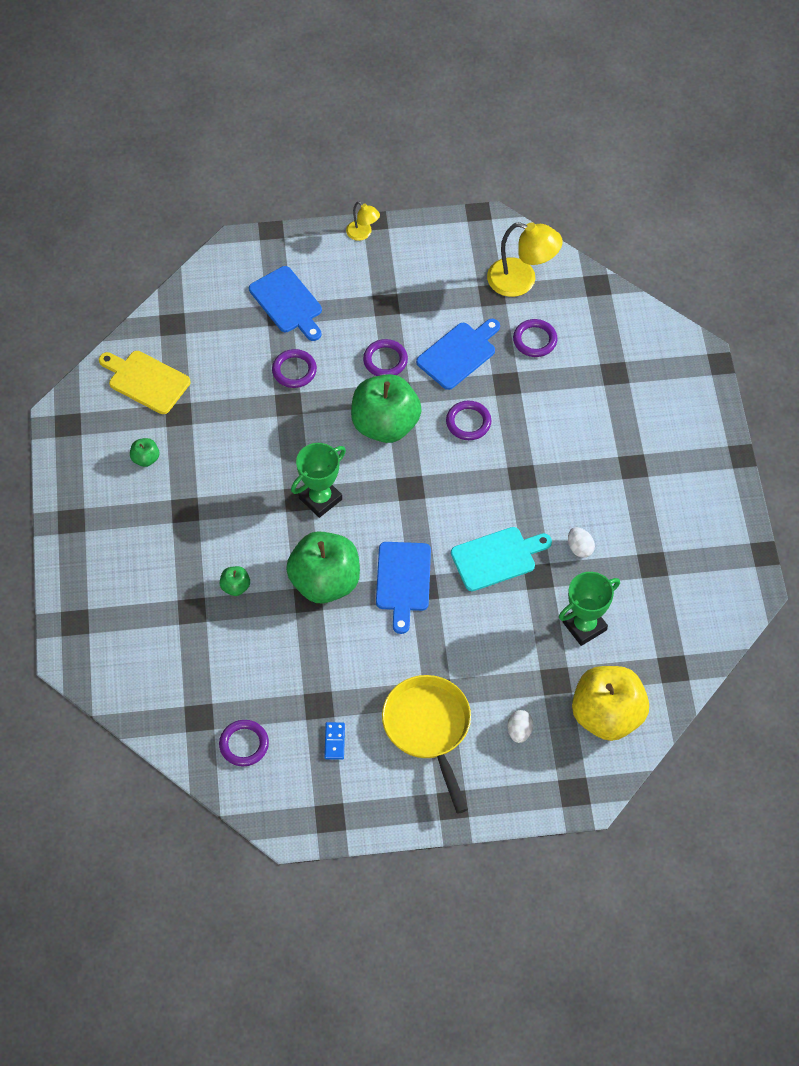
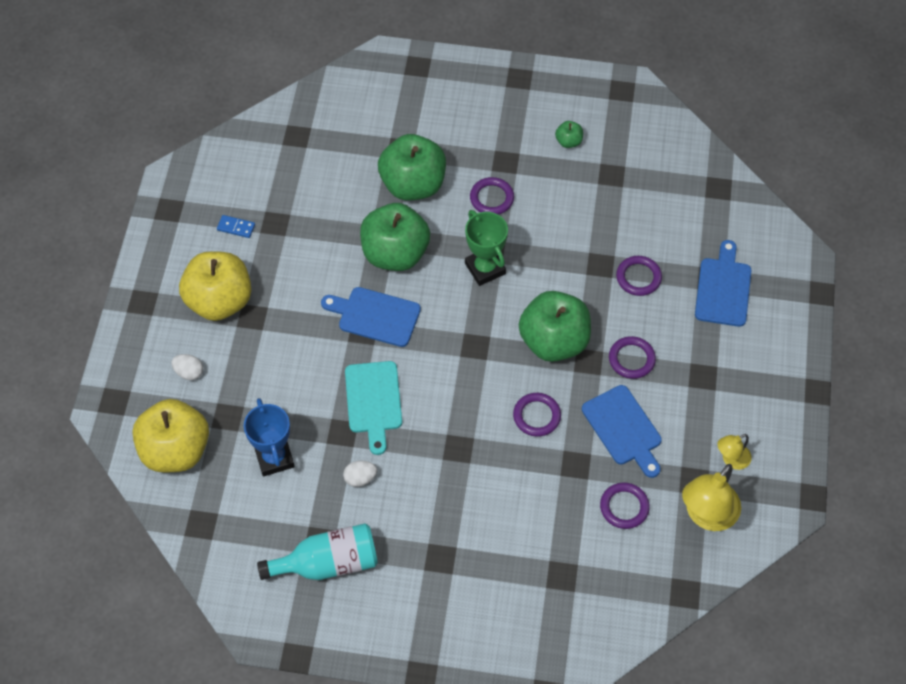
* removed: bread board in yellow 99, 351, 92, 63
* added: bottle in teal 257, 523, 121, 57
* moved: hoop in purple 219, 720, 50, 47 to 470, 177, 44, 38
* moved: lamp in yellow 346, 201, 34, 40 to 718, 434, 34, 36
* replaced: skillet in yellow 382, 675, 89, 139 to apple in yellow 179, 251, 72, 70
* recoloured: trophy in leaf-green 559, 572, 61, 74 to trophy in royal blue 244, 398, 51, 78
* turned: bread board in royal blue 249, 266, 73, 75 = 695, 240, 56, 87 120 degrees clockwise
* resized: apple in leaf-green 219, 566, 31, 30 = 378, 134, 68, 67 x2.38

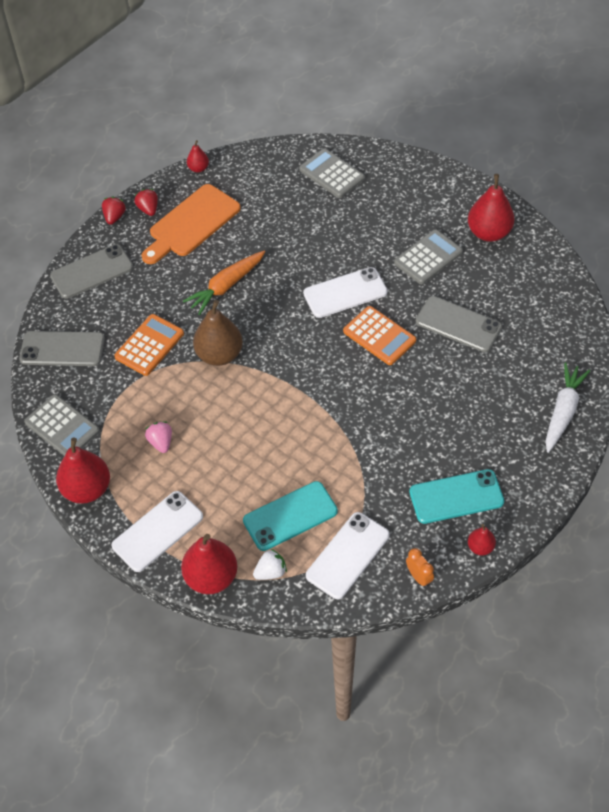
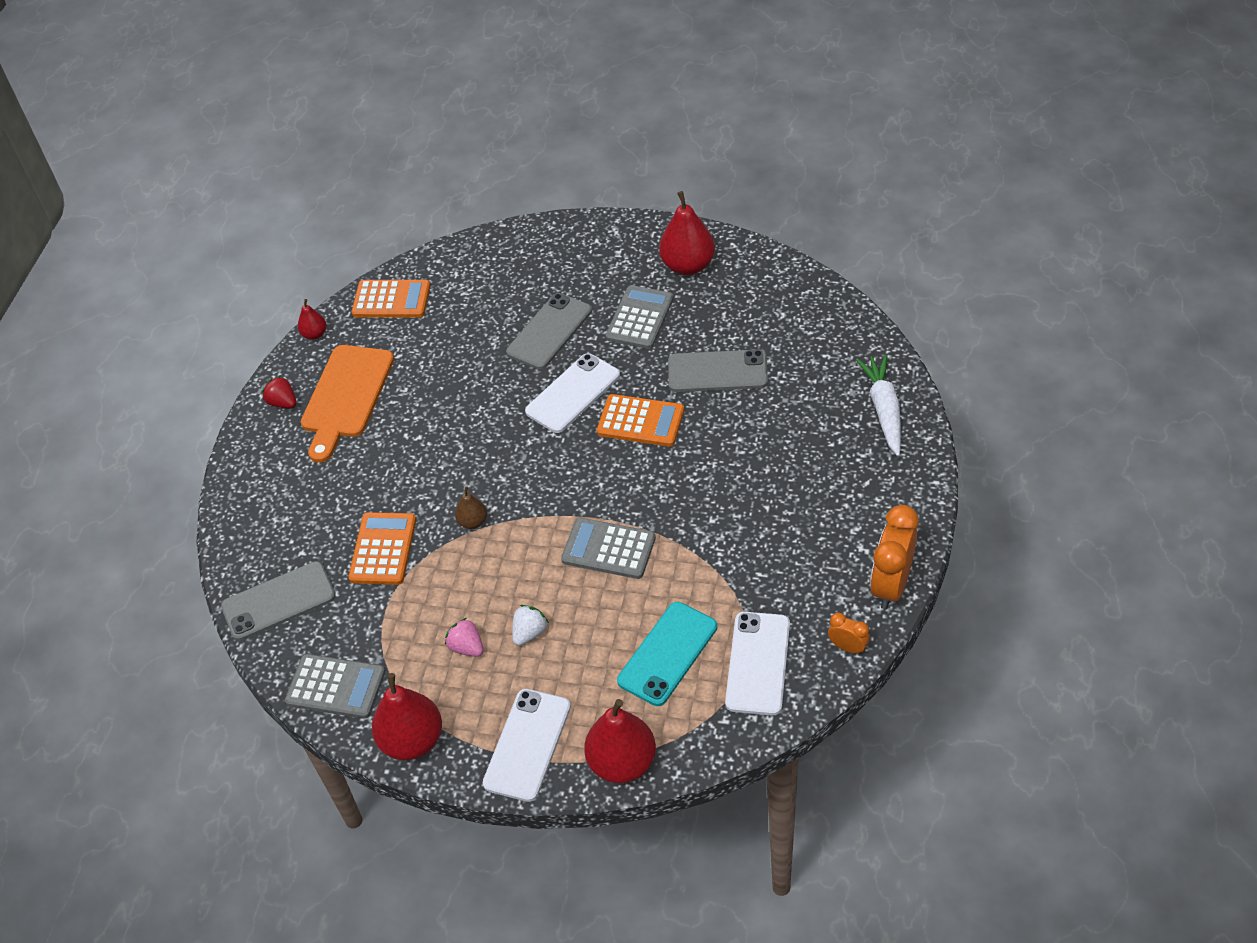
* removed: toy strawberry in scarlet 102, 197, 24, 28
* removed: toy carrot in orange 183, 251, 82, 64
* removed: phone in teal 409, 469, 95, 55
* added: calculator in orange 352, 280, 78, 38
* moved: phone in grey 50, 244, 83, 55 to 506, 293, 86, 76
* moved: toy strawberry in snow-white 253, 549, 34, 31 to 512, 605, 37, 41
* moved: calculator in grey 299, 149, 66, 49 to 561, 518, 95, 61
* replaced: pear fruit in scarlet 468, 524, 28, 31 to alarm clock in orange 870, 505, 49, 104
* resized: pear fruit in russet 193, 300, 50, 66 = 455, 486, 32, 43 x0.51

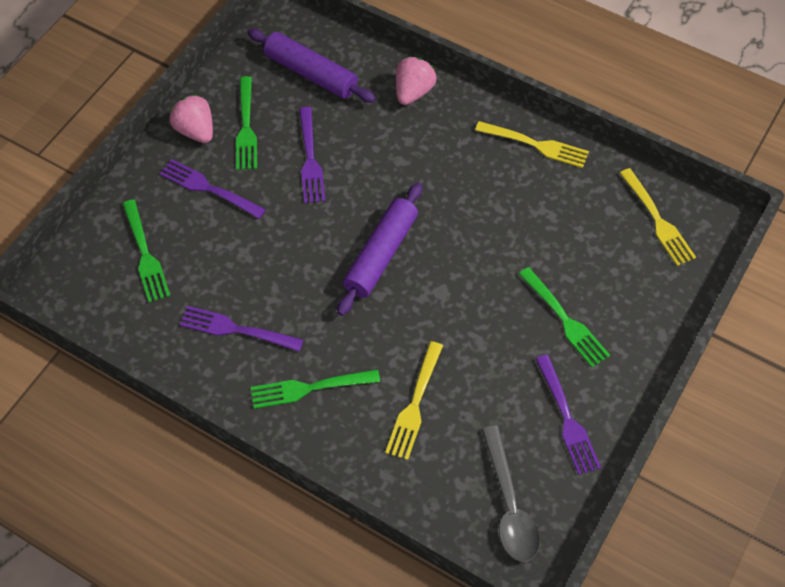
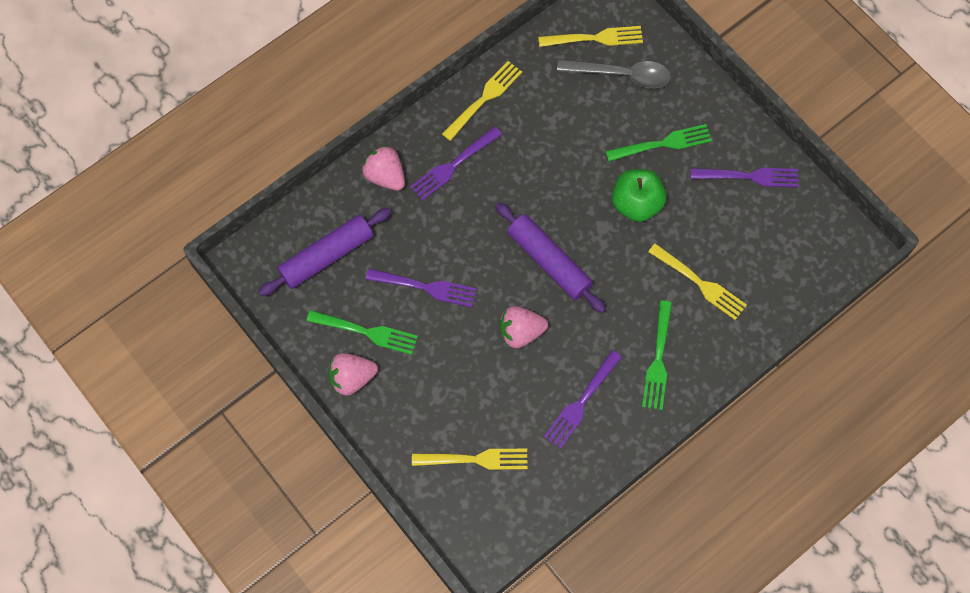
* added: toy strawberry in rose-pink 500, 306, 48, 42
* added: apple in leaf-green 612, 169, 55, 53
* moved: dinner fork in purple 159, 159, 107, 60 to 410, 126, 92, 75
* moved: spoon in grey 482, 425, 58, 137 to 557, 59, 114, 29
* recoloured: dinner fork in leaf-green 122, 199, 48, 103 to dinner fork in yellow 412, 449, 116, 21

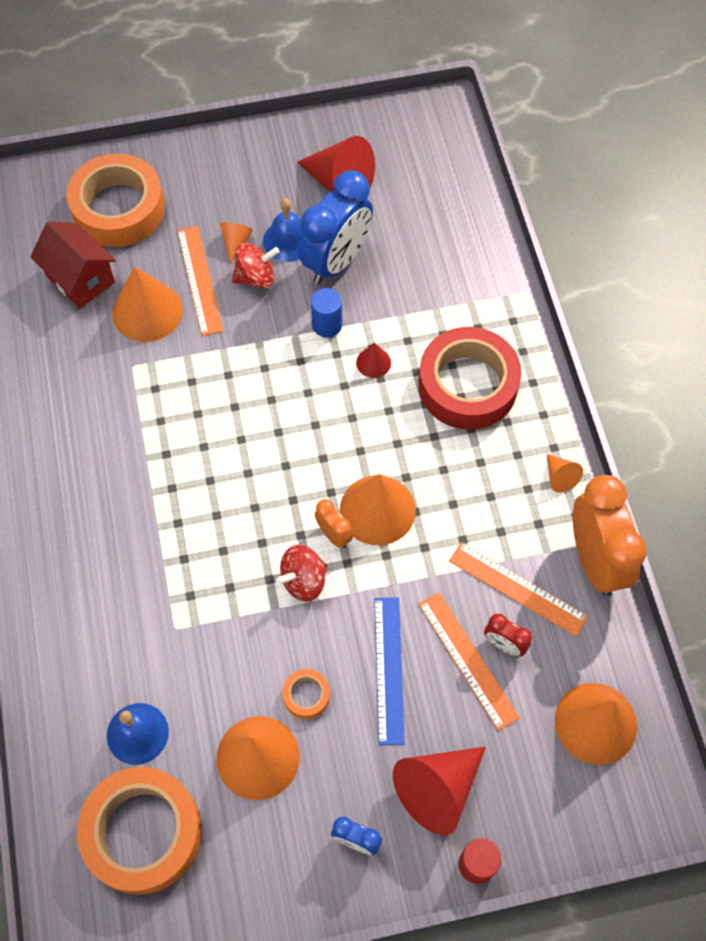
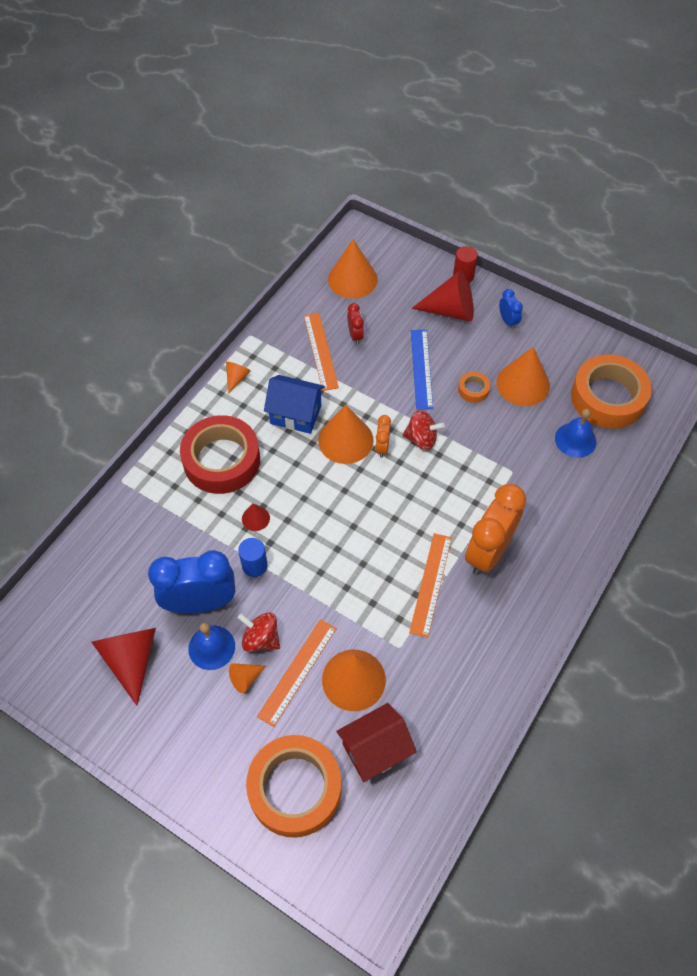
* added: toy house in royal blue 264, 375, 61, 59
* moved: ruler in orange 419, 592, 101, 139 to 409, 533, 43, 105
* moved: alarm clock in orange 573, 475, 74, 121 to 465, 484, 61, 91
* turned: toy house in scarlet 30, 221, 86, 88 = 336, 703, 81, 79 60 degrees clockwise
* turned: ruler in royal blue 374, 597, 31, 148 = 411, 330, 22, 80 45 degrees counterclockwise

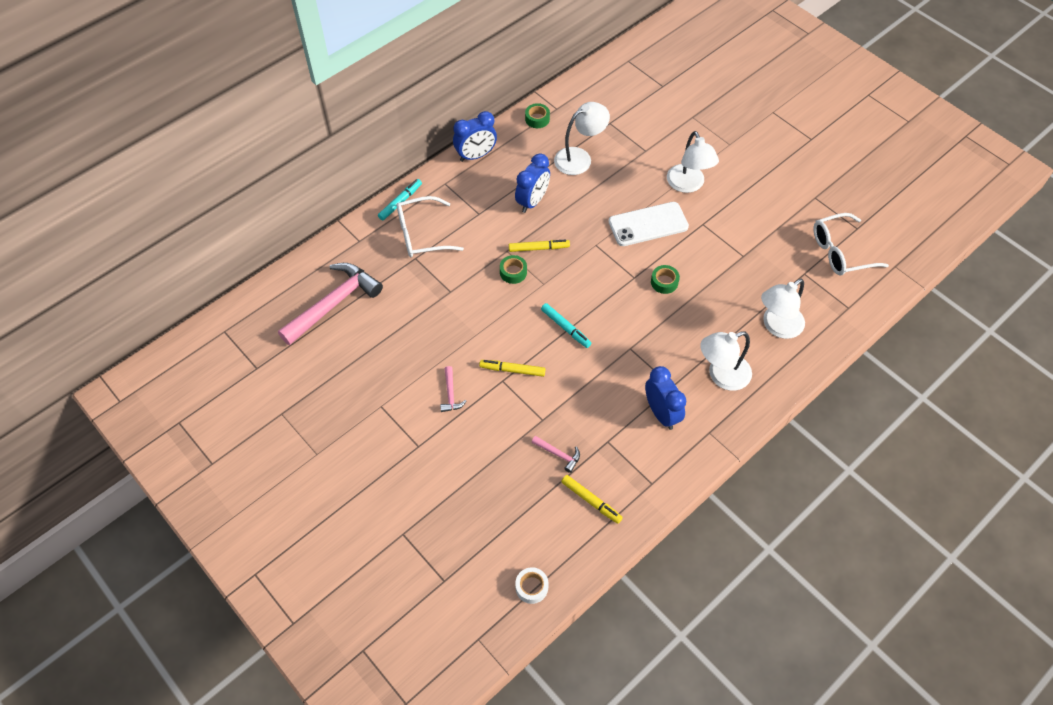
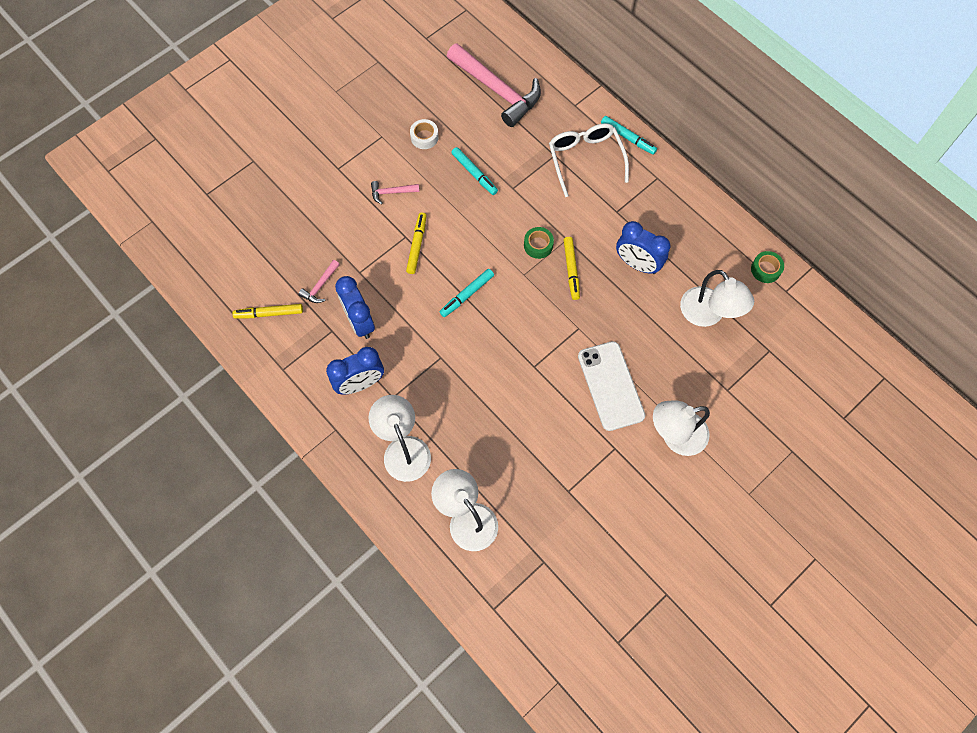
* removed: tape in leaf-green 651, 265, 29, 29
* removed: spectacles in snow-white 813, 213, 76, 63
* added: marker pen in teal 451, 147, 47, 48
* moved: alarm clock in royal blue 453, 111, 44, 51 to 335, 276, 40, 63
* moved: tape in snow-white 515, 567, 34, 37 to 410, 119, 29, 30
* turned: marker pen in yellow 561, 475, 62, 49 = 232, 304, 71, 15 45 degrees clockwise

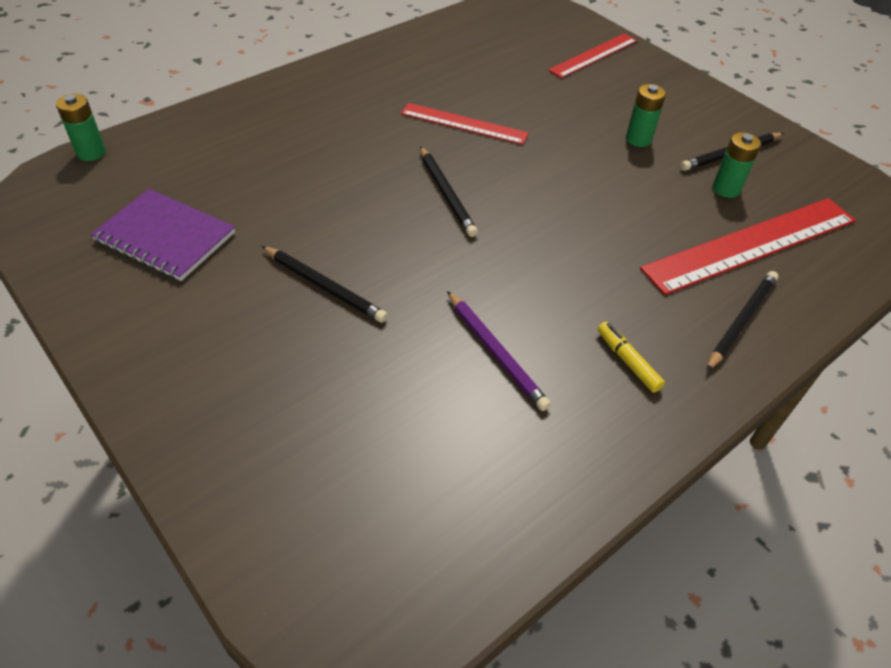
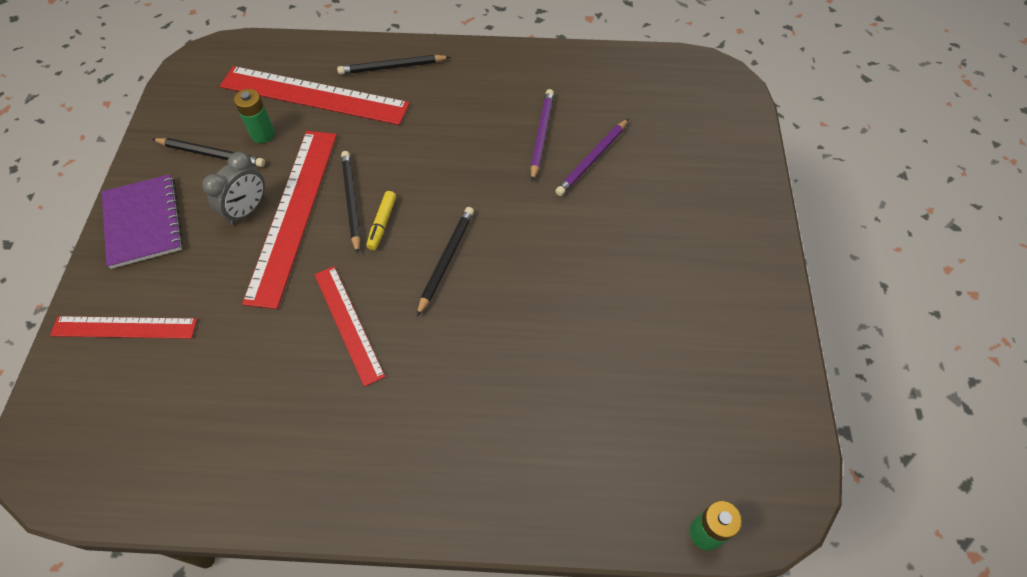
* added: ruler in scarlet 242, 131, 95, 178
* added: lead pencil in purple 555, 118, 74, 78
* moved: notebook in purple 90, 189, 145, 92 to 102, 174, 81, 95
* moved: lead pencil in ebony 262, 246, 126, 77 to 341, 151, 20, 103
* moved: marker pen in yellow 597, 322, 68, 71 to 366, 191, 30, 59
* replaced: battery in leaf-green 626, 84, 40, 63 to alarm clock in grey 202, 152, 63, 73

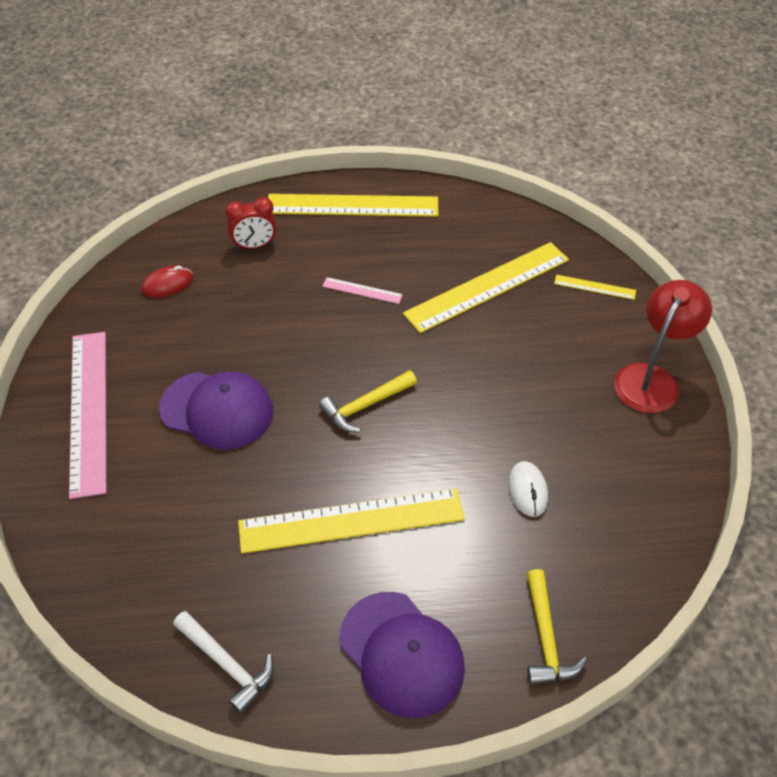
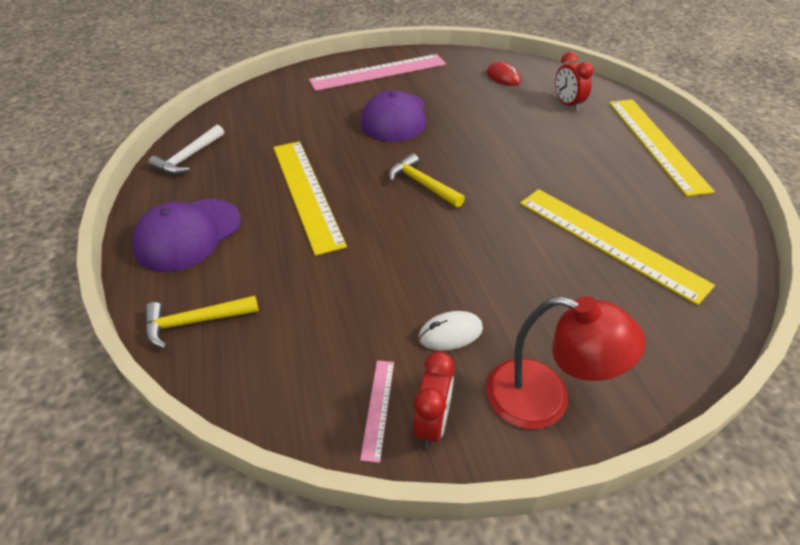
* removed: ruler in yellow 554, 275, 82, 25
* added: alarm clock in scarlet 413, 352, 42, 96
* moved: ruler in rose-pink 322, 277, 81, 27 to 360, 360, 34, 103
* moved: mouse in snow-white 508, 461, 40, 56 to 418, 311, 65, 40

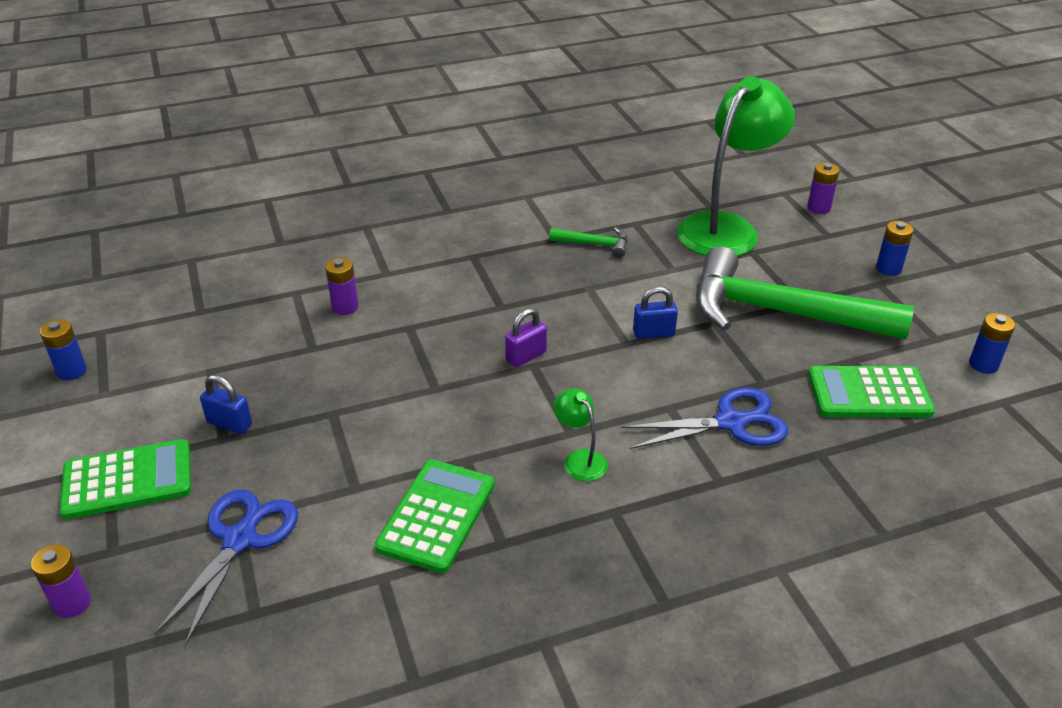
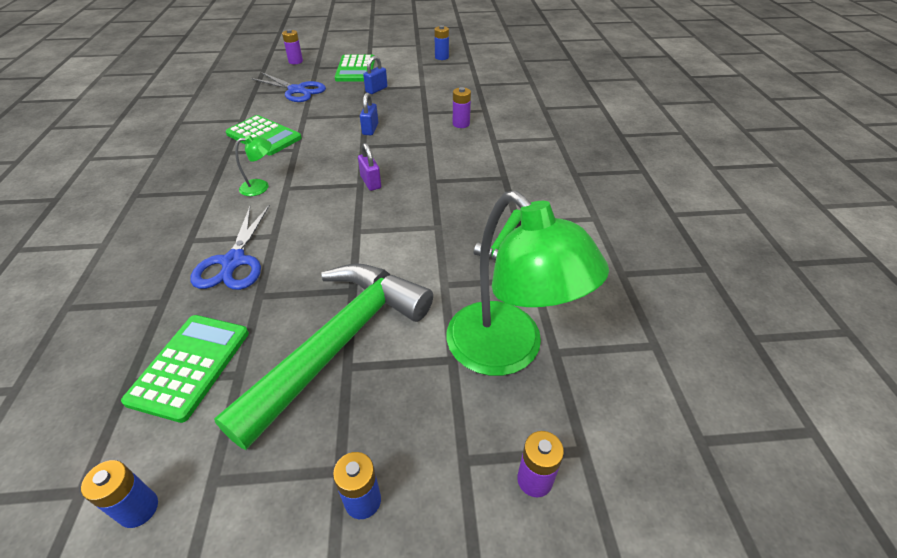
* moved: lock in royal blue 633, 286, 45, 53 to 360, 93, 18, 42

